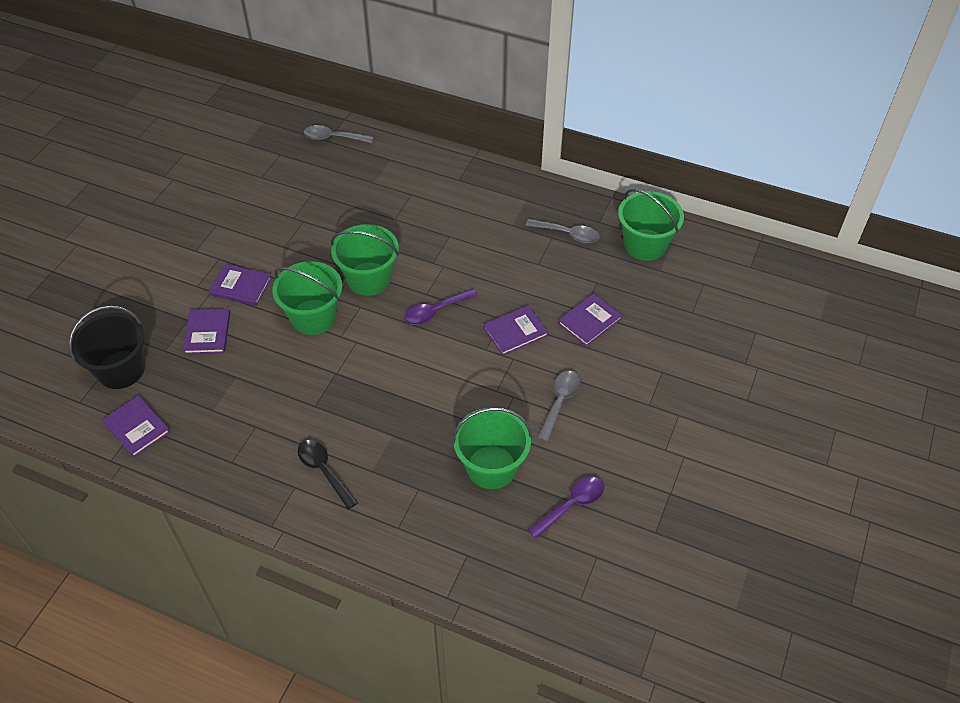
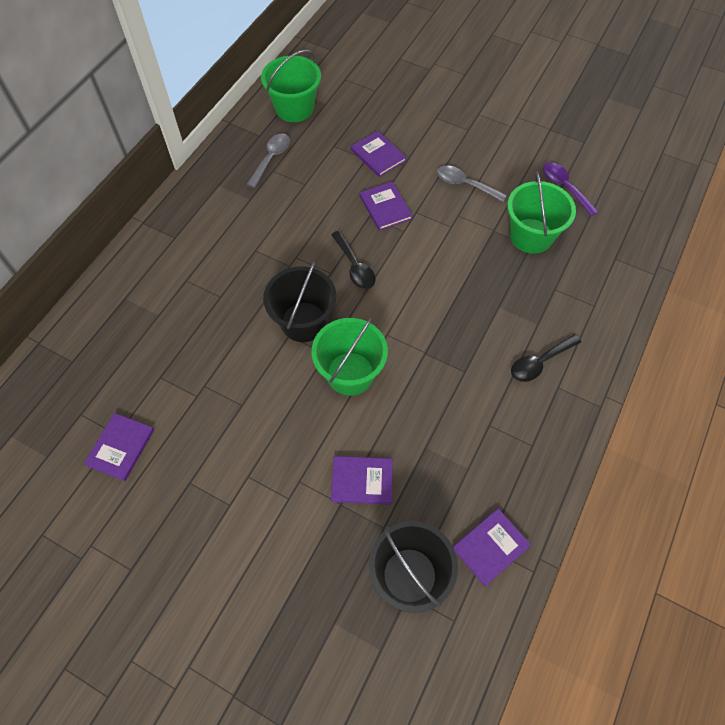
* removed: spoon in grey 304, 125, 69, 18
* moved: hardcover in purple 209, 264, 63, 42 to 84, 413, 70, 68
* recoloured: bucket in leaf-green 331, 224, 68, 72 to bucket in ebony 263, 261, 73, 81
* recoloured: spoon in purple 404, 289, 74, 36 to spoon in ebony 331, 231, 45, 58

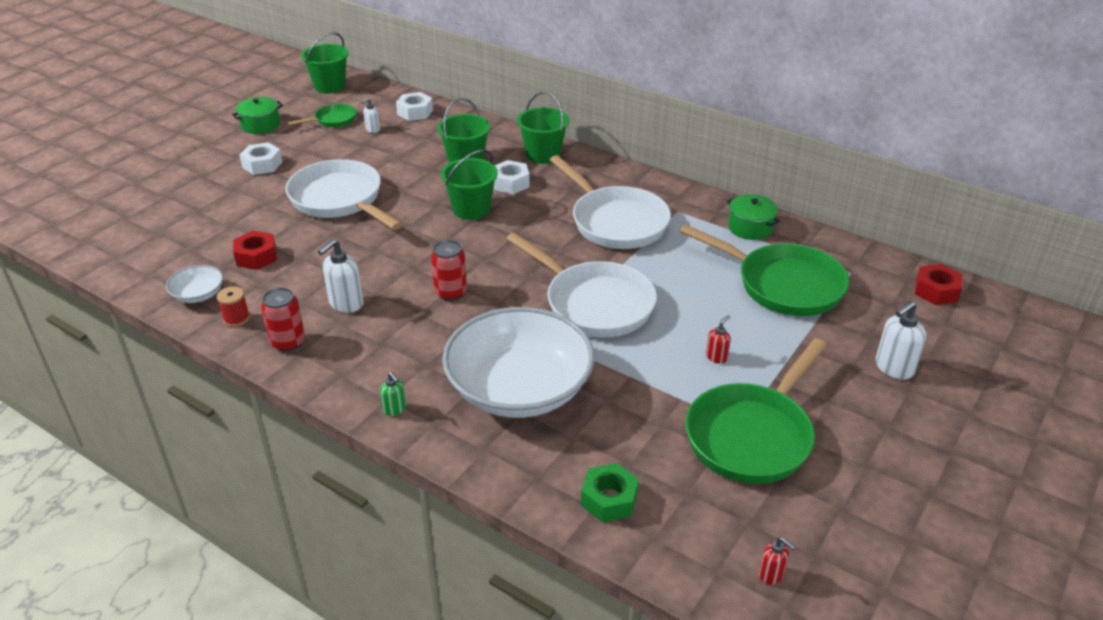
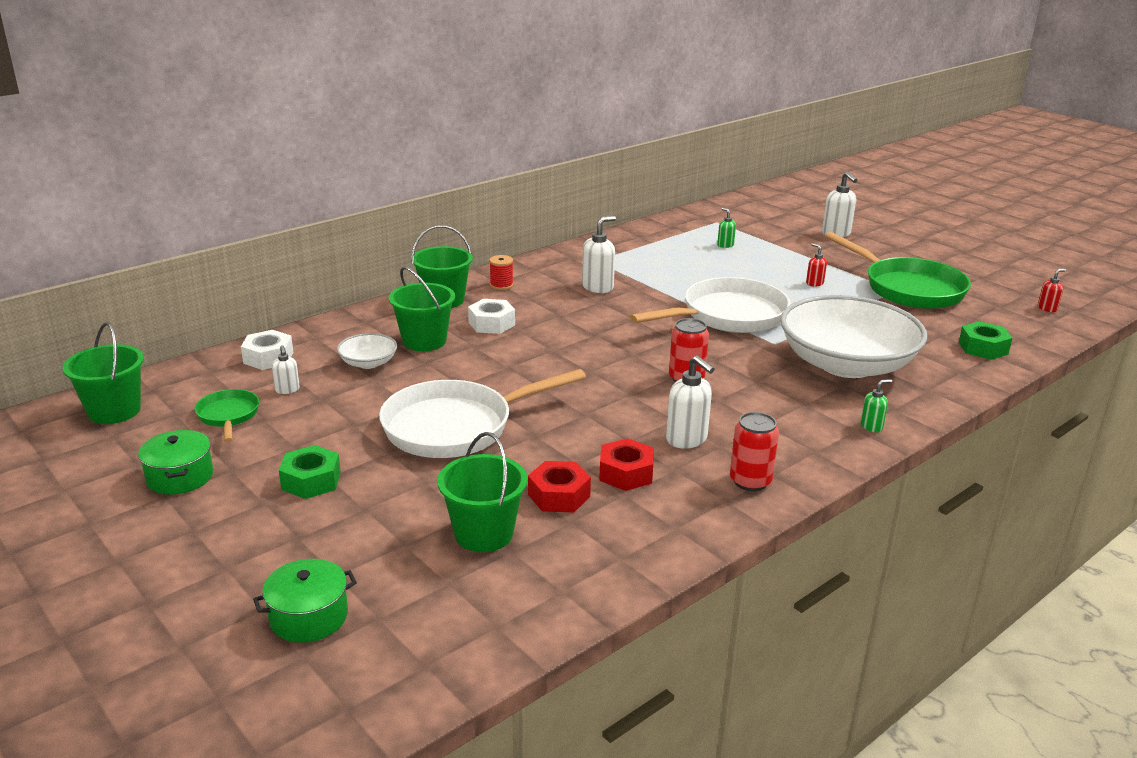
* moved: deep dish in snow-white 166, 265, 57, 38 to 337, 333, 60, 36
* moved: spool in scarlet 217, 286, 33, 41 to 489, 255, 24, 35
* moved: bucket in leaf-green 441, 149, 57, 71 to 437, 432, 90, 120
* moved: stockpot in leaf-green 727, 194, 53, 46 to 253, 559, 104, 84
* moved: hexagon nut in scarlet 915, 264, 47, 41 to 599, 438, 54, 53
* replaced: skillet in snow-white 550, 155, 121, 94 to pump bottle in snow-white 582, 216, 34, 77
* replaced: skillet in leaf-green 680, 224, 169, 92 to pump bottle in leaf-green 717, 208, 19, 40
* recoloured: hexagon nut in snow-white 240, 142, 42, 33 to hexagon nut in leaf-green 279, 445, 62, 54

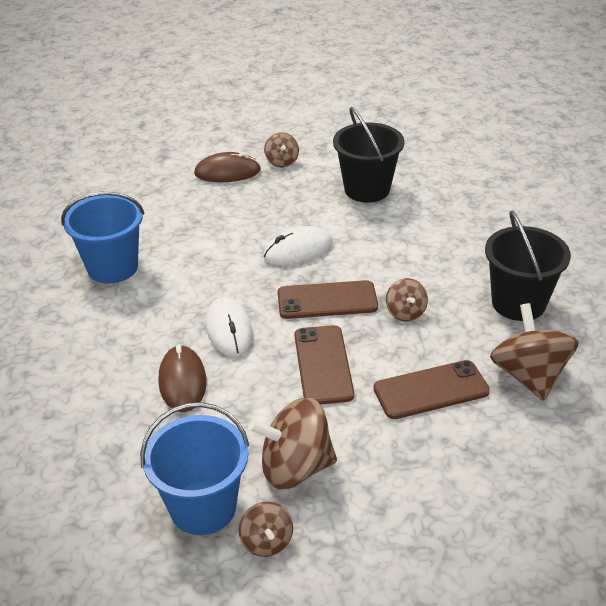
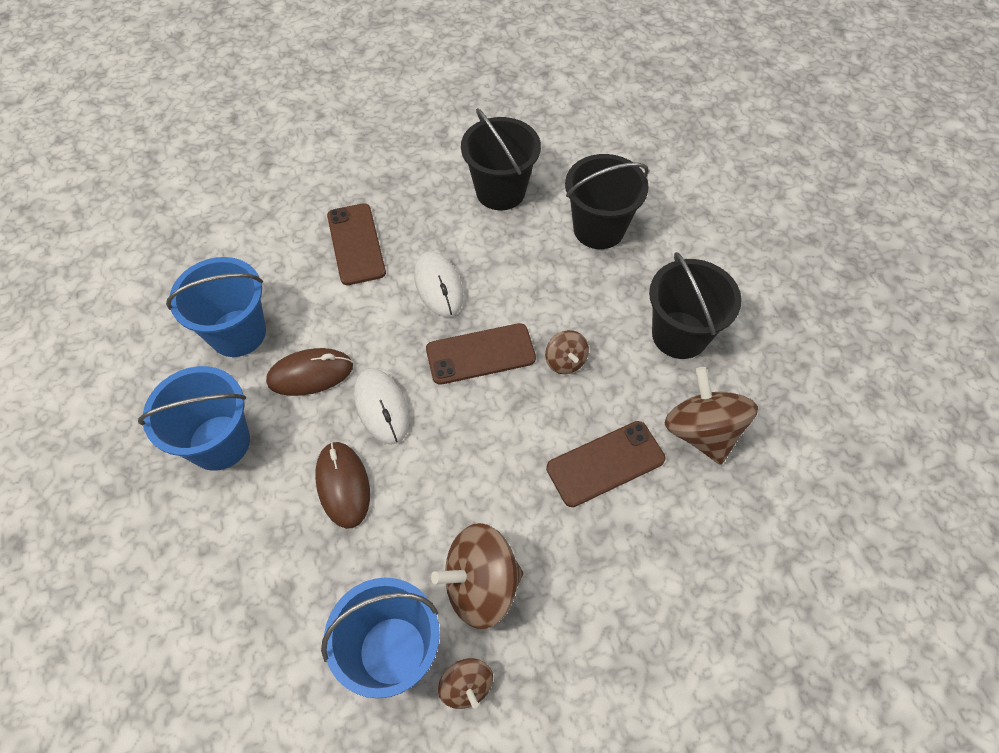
* removed: whirligig in russet 264, 132, 35, 35
* added: bucket in royal blue 138, 366, 112, 105
* added: bucket in ebony 565, 154, 84, 95
* moved: mouse in russet 194, 152, 67, 30 to 266, 348, 87, 48
* moved: phone in russet 295, 325, 59, 80 to 327, 203, 59, 82
* turned: mouse in snow-white 263, 226, 69, 39 = 414, 251, 49, 66 75 degrees counterclockwise

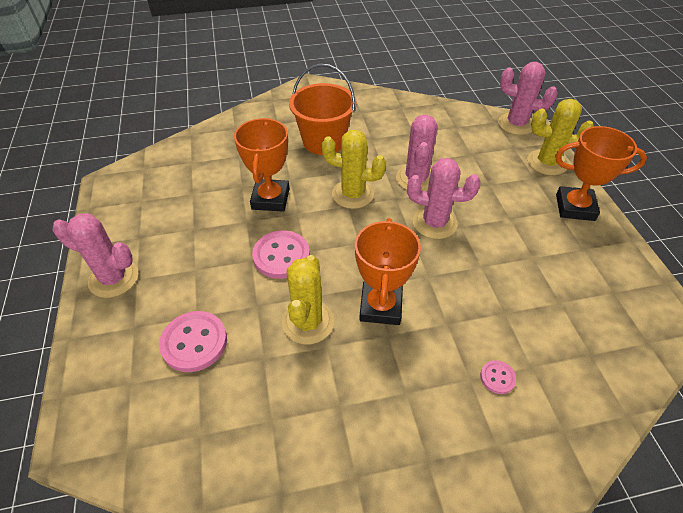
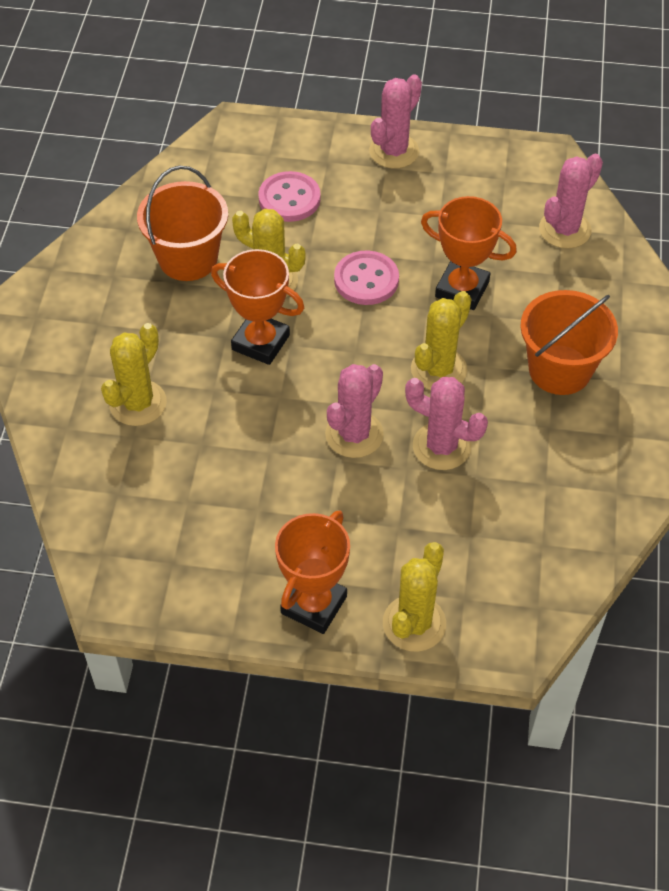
* added: bucket in orange 137, 166, 91, 115
* moved: prickly plant in rose-pink 498, 62, 60, 73 to 539, 154, 64, 95
* replaced: button in rose-pink 480, 360, 36, 34 to prickly plant in yellow 101, 323, 66, 103

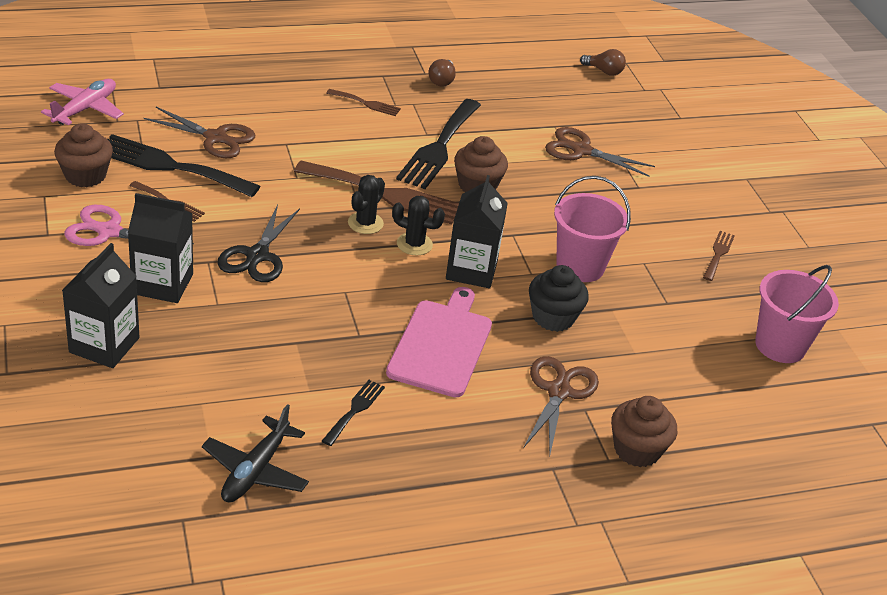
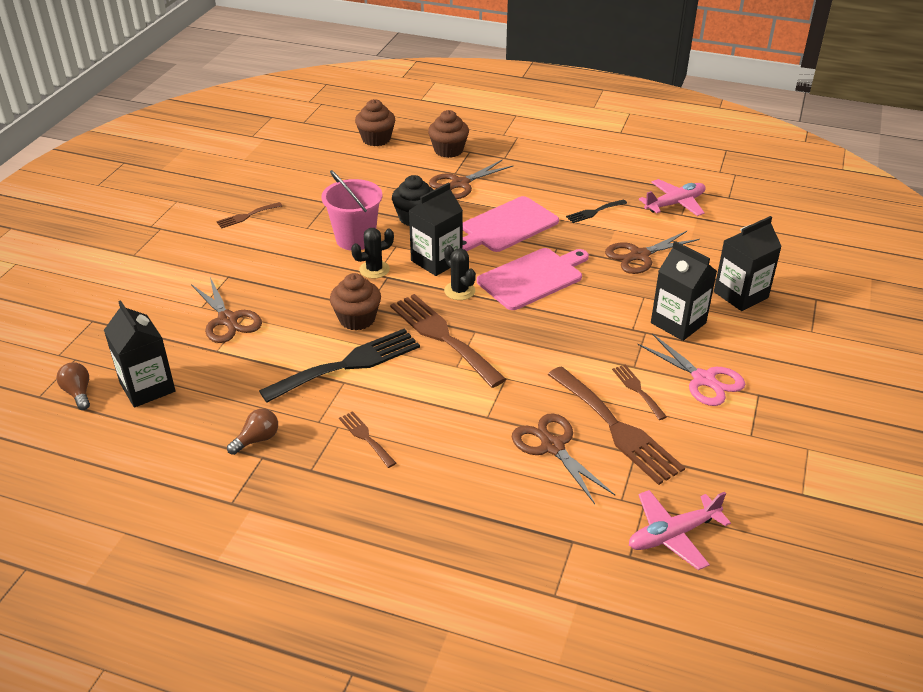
* removed: pair of scissors in ebony 217, 205, 83, 77
* removed: bucket in rose-pink 755, 265, 84, 98
* added: juice carton in ebony 104, 300, 72, 108
* added: bread board in rose-pink 477, 248, 112, 62
* added: pair of scissors in russet 605, 231, 95, 43
* moved: muffin in russet 54, 123, 59, 64 to 355, 99, 40, 47
* moved: prickly plant in ebony 348, 175, 37, 59 to 351, 228, 43, 51
* recoloured: dinner fork in ebony 107, 134, 153, 63 to dinner fork in russet 548, 366, 137, 119
* recoloured: toy plane in ebony 202, 404, 107, 99 to toy plane in rose-pink 639, 179, 67, 37

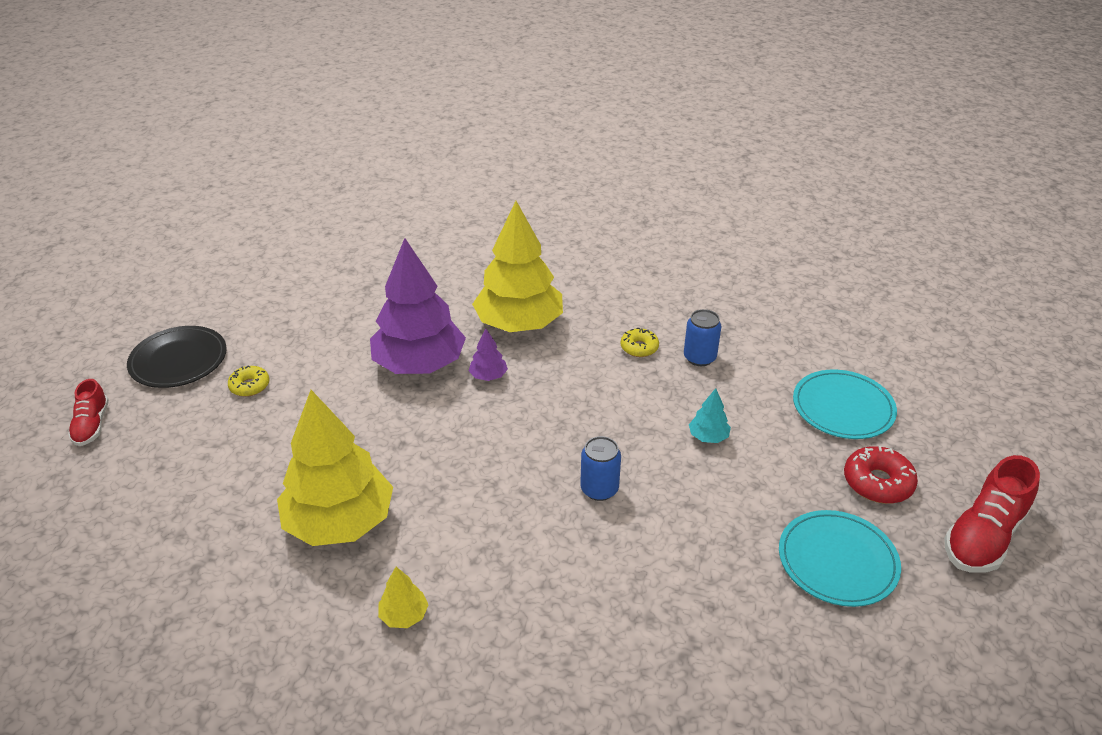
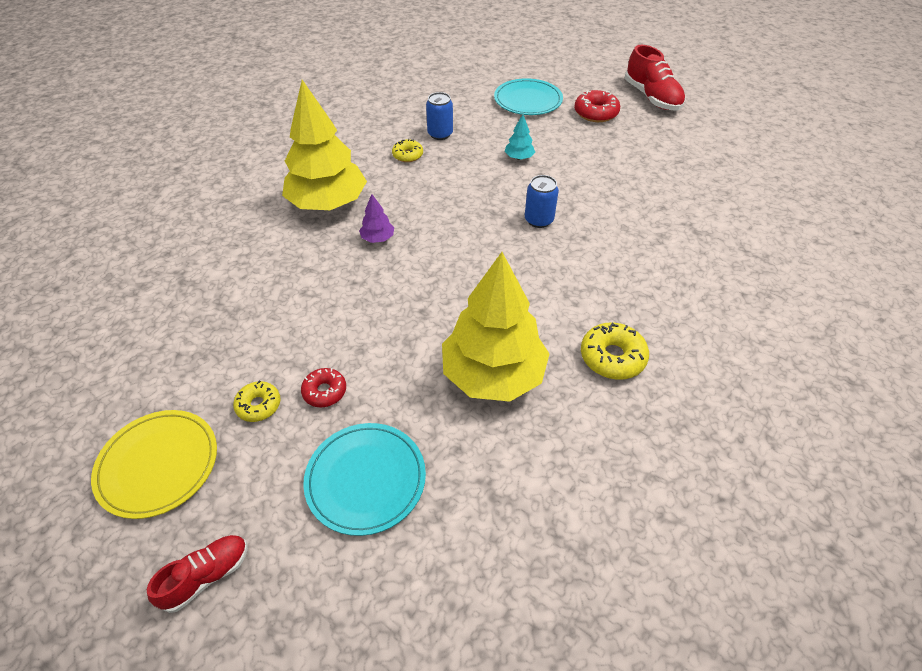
* removed: fir tree in purple 370, 238, 96, 136
* added: donut in scarlet 301, 368, 45, 39
* moved: flat dish in teal 779, 510, 122, 97 to 303, 423, 123, 113
* replaced: fir tree in yellow 378, 567, 51, 61 to donut in yellow 581, 322, 68, 58
* recoloured: flat dish in ebony 127, 326, 100, 62 to flat dish in yellow 91, 410, 126, 109
* turned: sneaker in scarlet 68, 379, 41, 67 = 147, 535, 101, 78 60 degrees counterclockwise

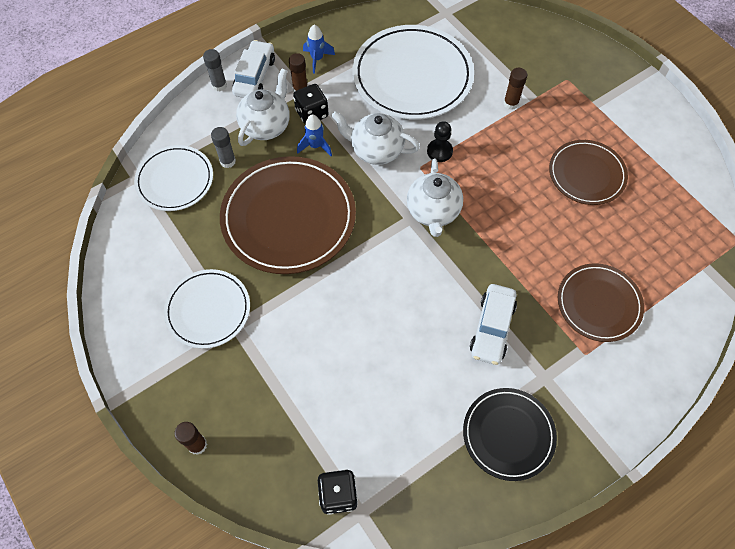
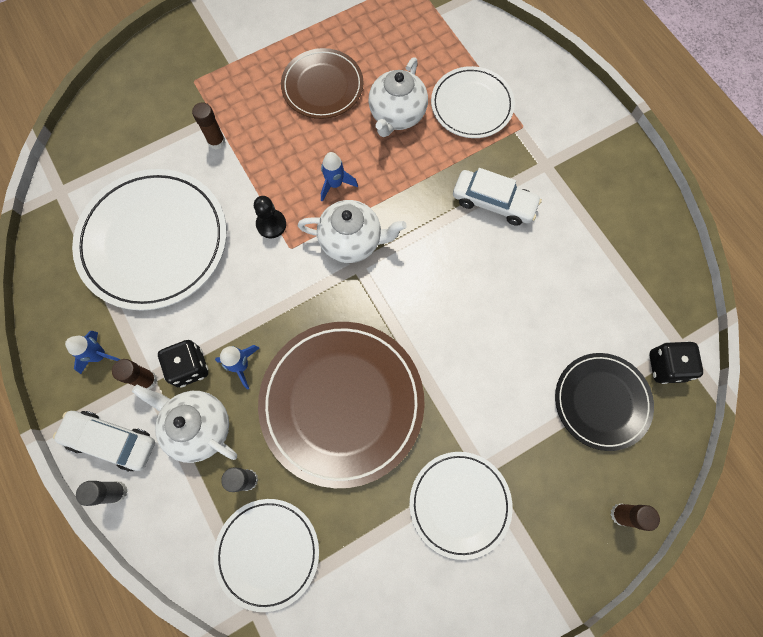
* added: toy rocket in royal blue 321, 152, 37, 50
* moved: tea pot in snow-white 332, 111, 88, 54 to 368, 57, 60, 80
* moved: flat dish in ebony 463, 388, 94, 93 to 555, 353, 99, 98
* recoloured: flat dish in russet 558, 263, 86, 79 to flat dish in snow-white 431, 66, 84, 72

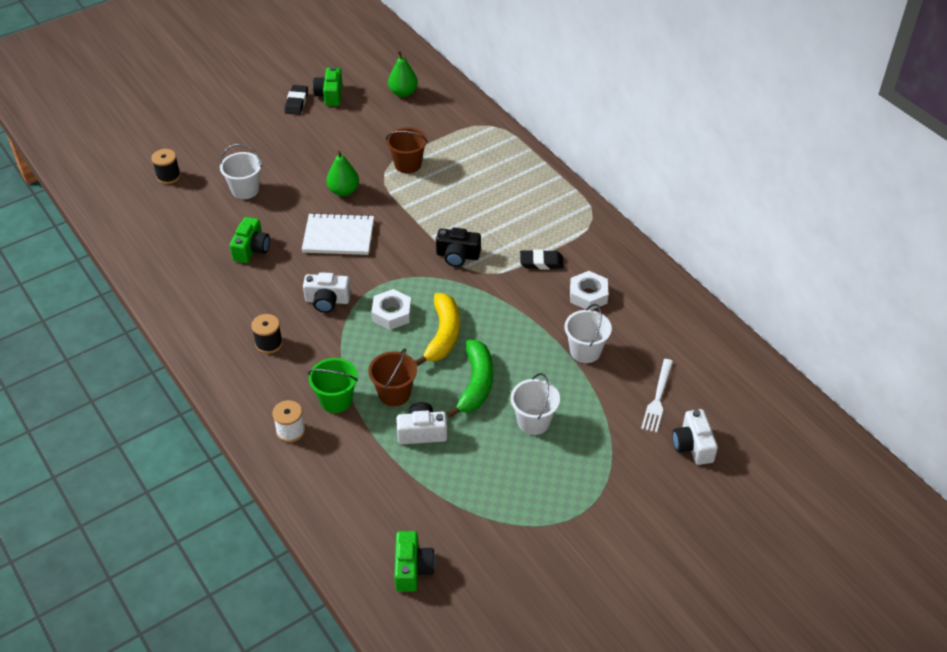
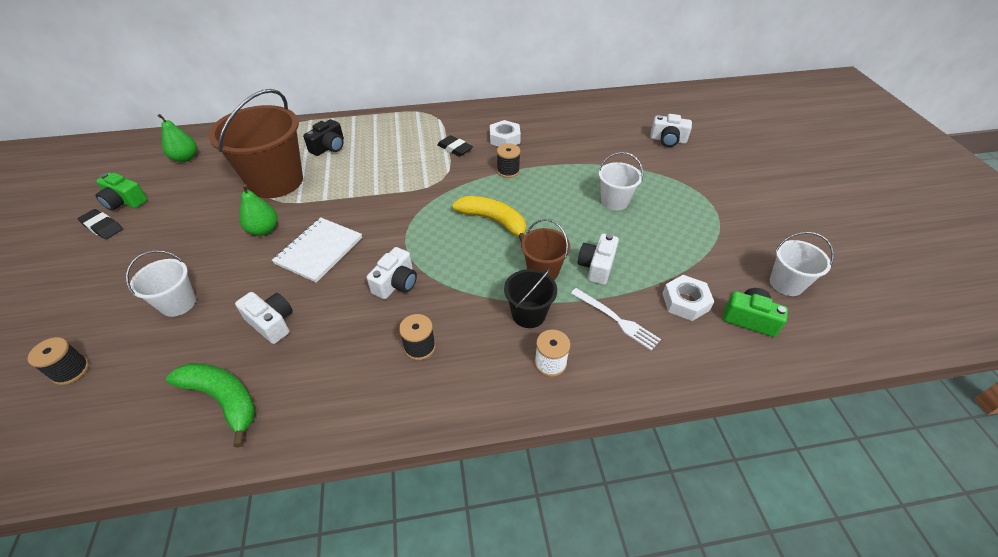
* added: spool in ebony 497, 144, 23, 34
* moved: hexagon nut in snow-white 371, 289, 41, 41 to 662, 275, 52, 46
* moved: camera in ebony 436, 228, 45, 39 to 303, 119, 41, 37
* moved: toy banana in leaf-green 447, 339, 46, 79 to 166, 363, 90, 85
* moved: bucket in snow-white 565, 304, 47, 59 to 770, 232, 64, 64
* moved: dinner fork in snow-white 641, 359, 32, 74 to 571, 288, 90, 63
* recoloured: camera in leaf-green 230, 217, 40, 46 to camera in snow-white 235, 292, 58, 52
* recoloured: bucket in leaf-green 308, 358, 50, 55 to bucket in ebony 504, 269, 53, 59
* turned: eraser in ebony 520, 250, 43, 19 = 437, 135, 36, 22 75 degrees counterclockwise
* resized: bucket in russet 386, 127, 42, 47 = 209, 89, 94, 109 x1.98

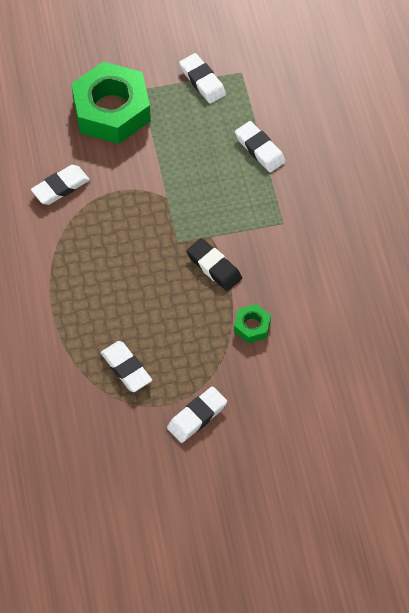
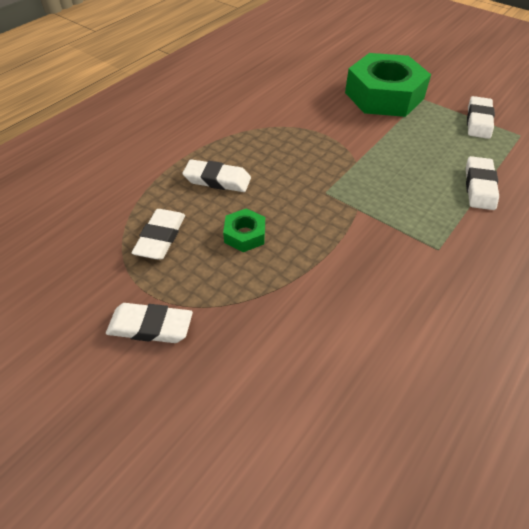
* removed: eraser in ebony 186, 238, 56, 53
* moved: eraser in snow-white 31, 165, 59, 40 to 182, 159, 69, 33
* moved: hexagon nut in leaf-green 234, 304, 37, 39 to 223, 208, 42, 44

